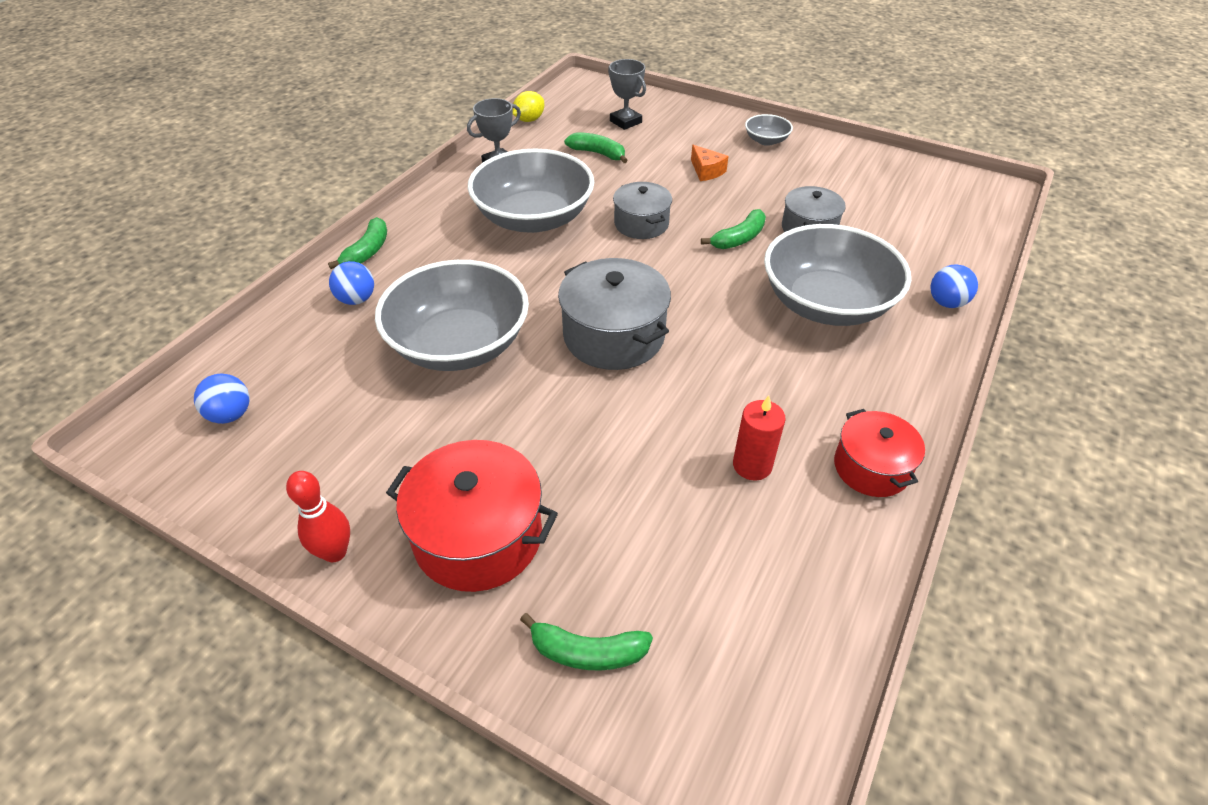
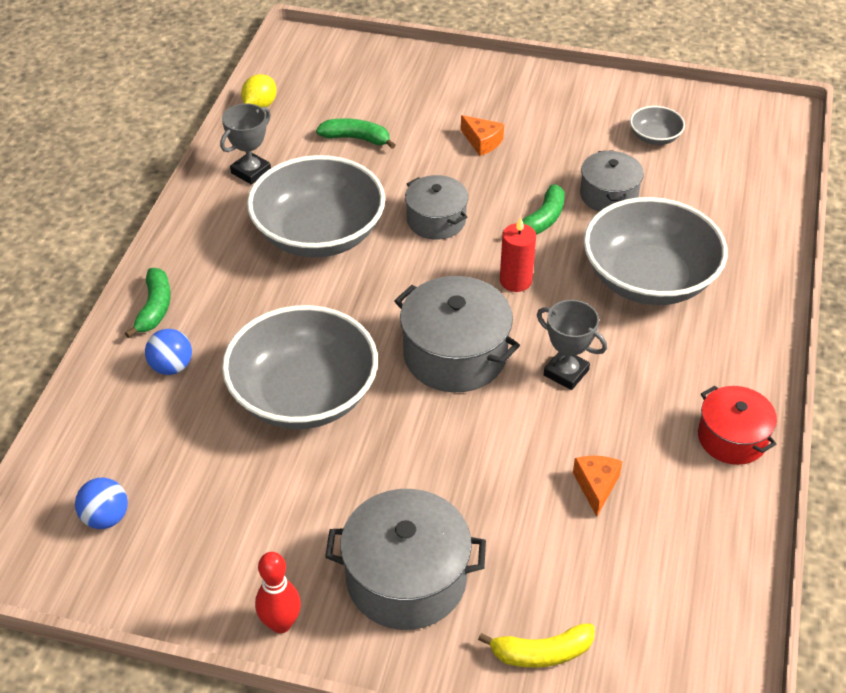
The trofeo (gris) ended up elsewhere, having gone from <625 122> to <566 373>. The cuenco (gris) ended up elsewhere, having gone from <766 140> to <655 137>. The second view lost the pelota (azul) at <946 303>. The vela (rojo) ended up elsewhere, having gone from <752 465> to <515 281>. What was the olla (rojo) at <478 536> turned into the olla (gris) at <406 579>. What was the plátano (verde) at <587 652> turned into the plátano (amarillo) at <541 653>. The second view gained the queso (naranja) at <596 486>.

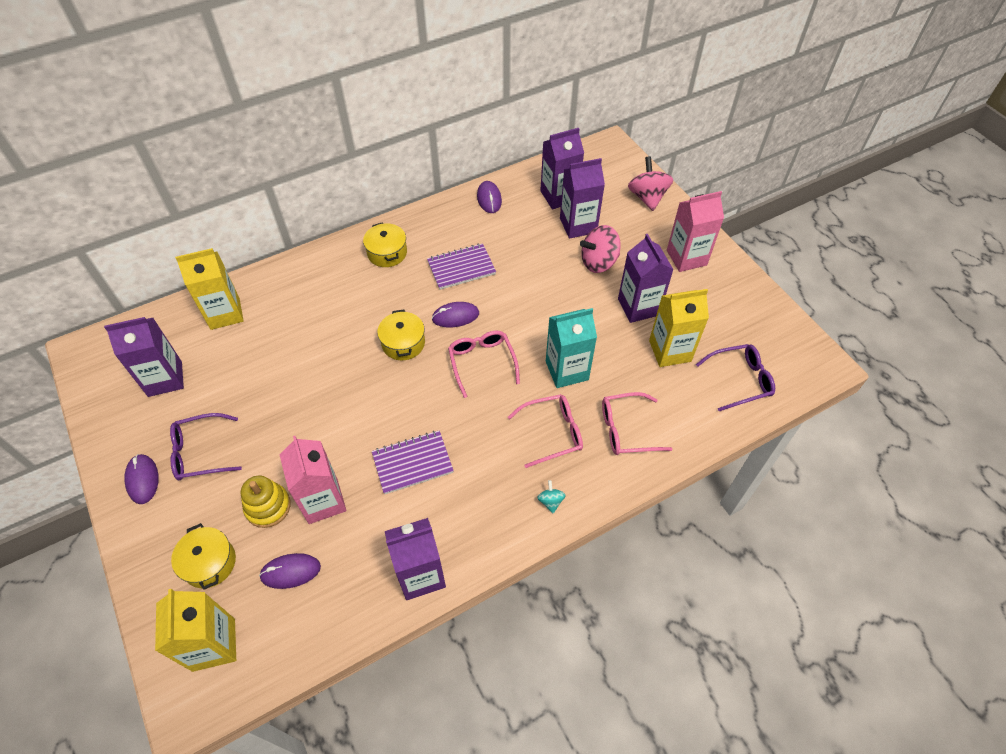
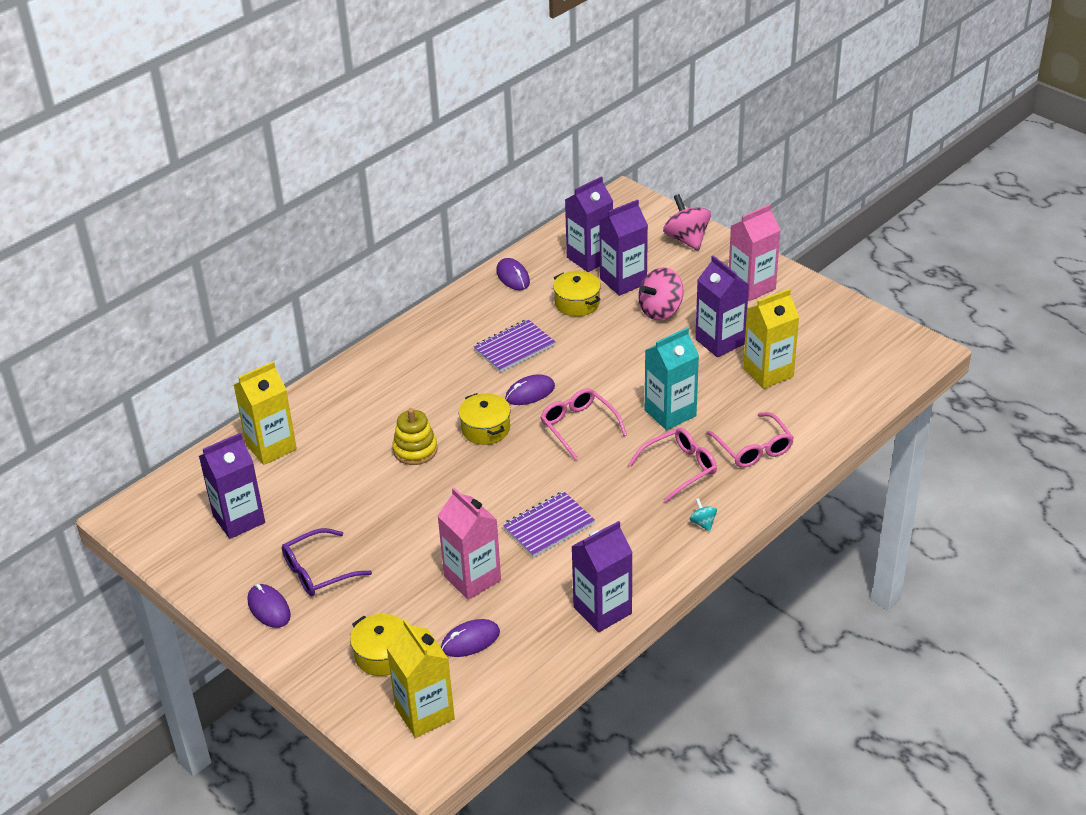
The olla (amarillo) ended up elsewhere, having gone from <387 253> to <577 303>. The second view lost the gafas (morado) at <739 380>. The gafas (rosa) at <627 429> ended up facing another way, 90 degrees counterclockwise from before. The juguete apilable (amarillo) ended up elsewhere, having gone from <268 507> to <415 450>.

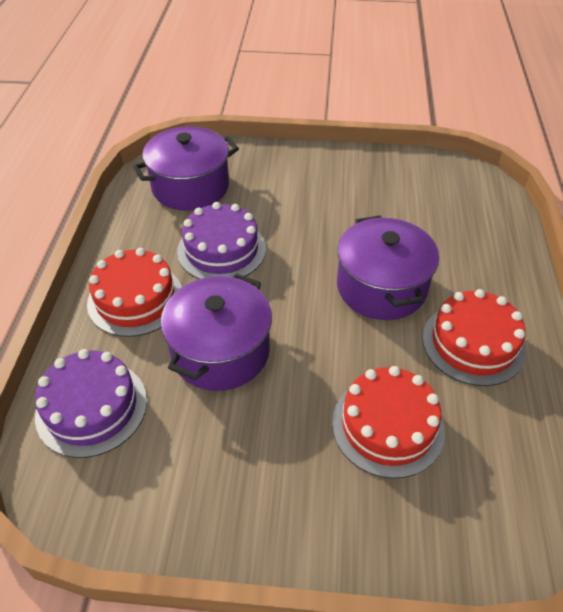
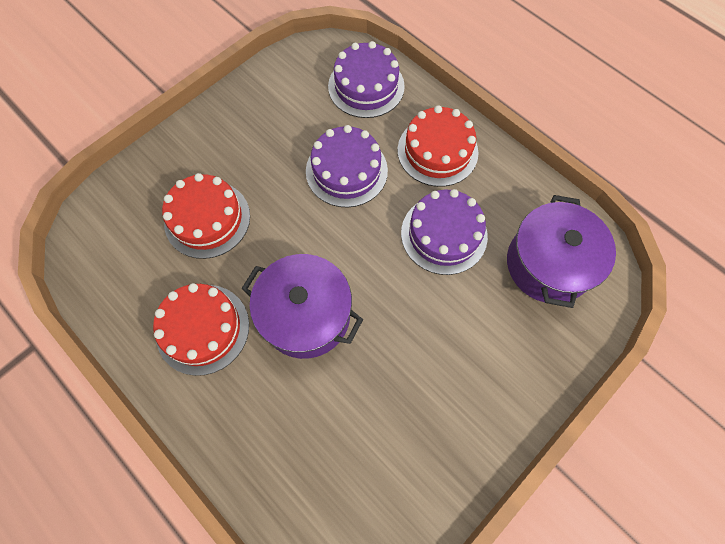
Where the olla (morado) stood at <220 351>, the tarta (morado) came to stand at <346 171>.

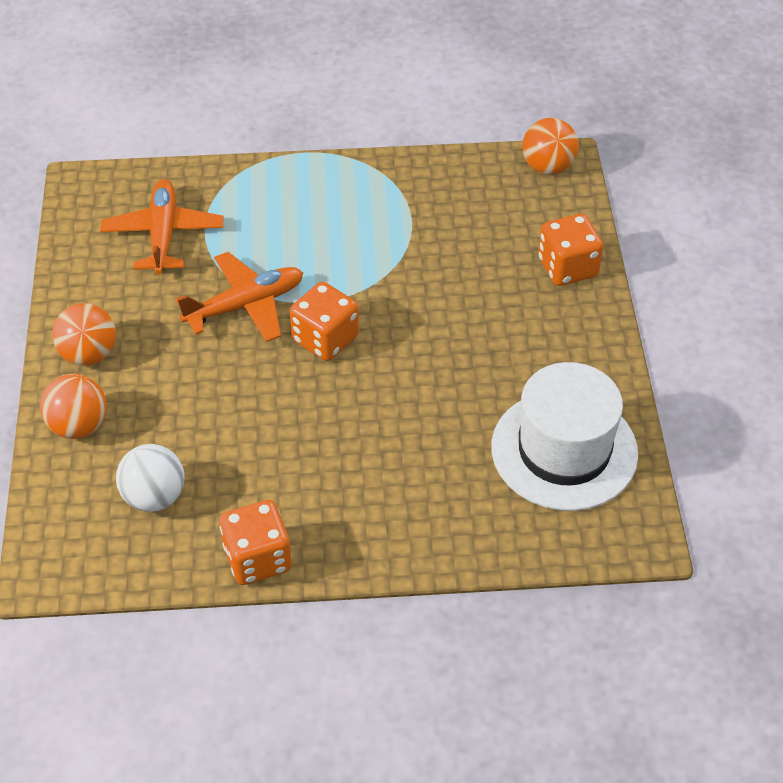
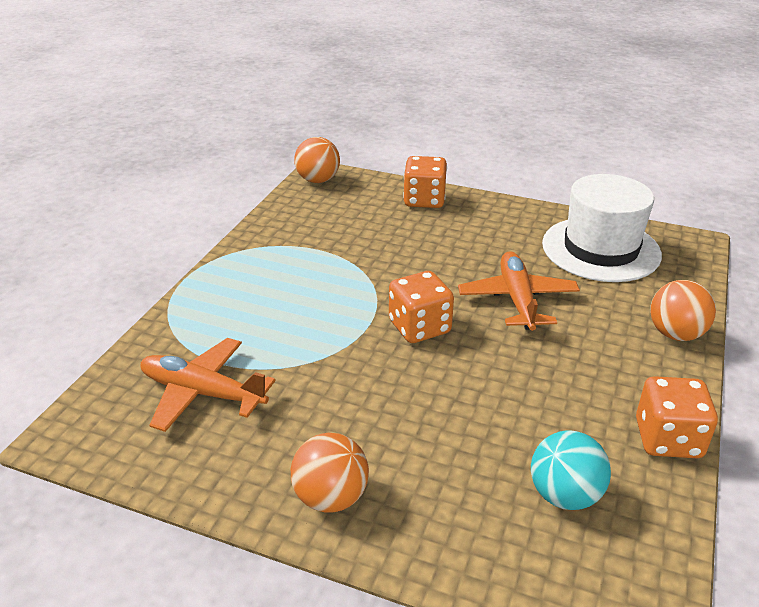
The avión (naranja) ended up elsewhere, having gone from <246 305> to <517 299>. The pelota (naranja) ended up elsewhere, having gone from <79 425> to <675 334>. What was the pelota (blanco) at <154 496> turned into the pelota (turquesa) at <564 495>.

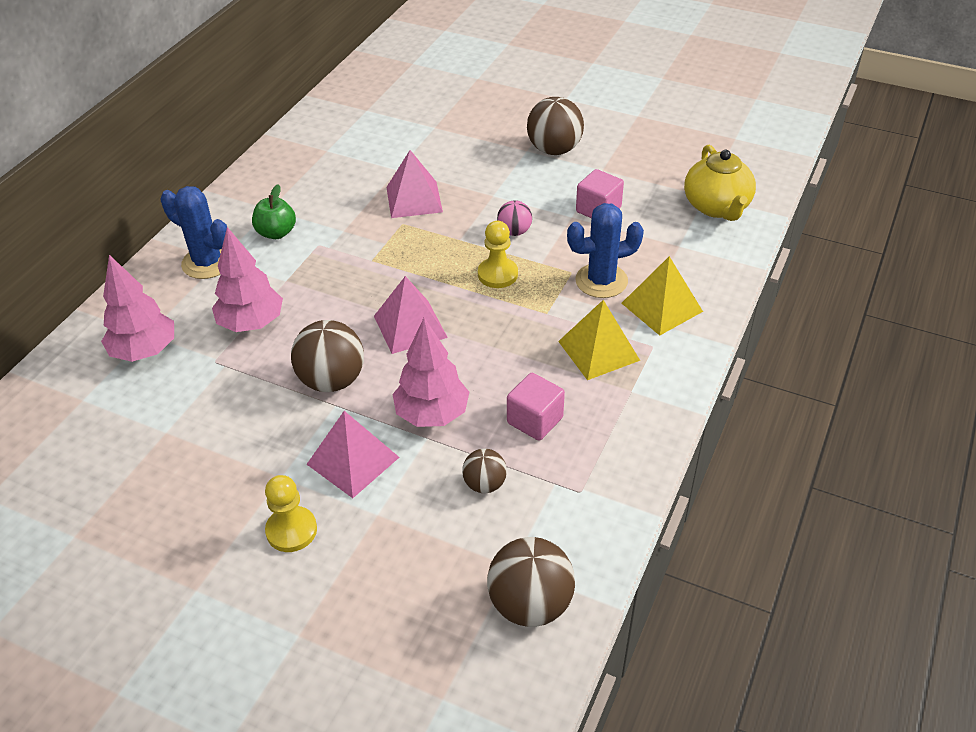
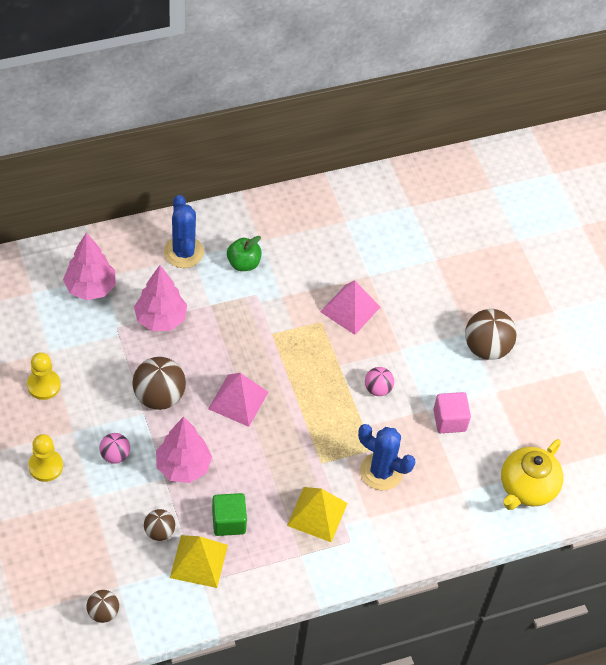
The peón (amarillo) ended up elsewhere, having gone from <497 274> to <44 385>. The pirámide (amarillo) ended up elsewhere, having gone from <662 307> to <199 561>. What was the cubo (rosa) at <535 420> turned into the cubo (verde) at <228 521>. Where the pirámide (rosa) stood at <353 460>, the pelota (rosa) came to stand at <115 455>. The size of the pelota (marrón) at <530 604> changed by a factor of 0.57.

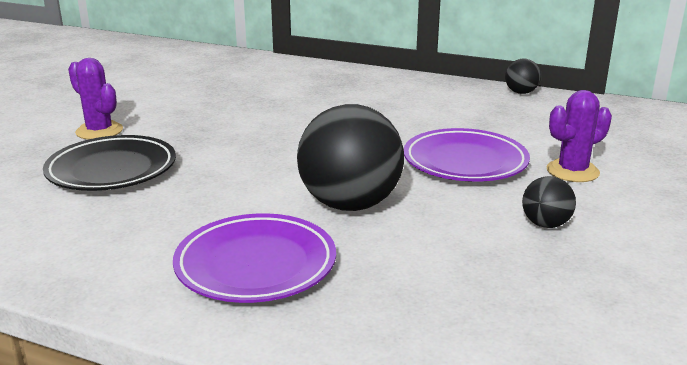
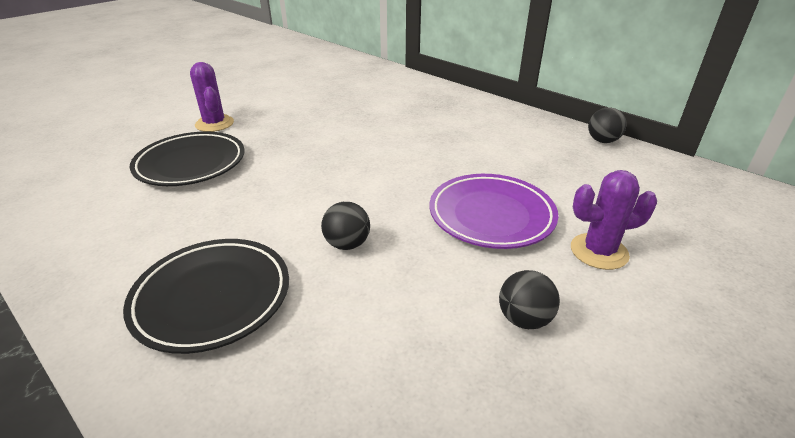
The size of the pelota (negro) at <350 204> changed by a factor of 0.47. What was the plato (morado) at <256 265> turned into the plato (negro) at <212 298>.

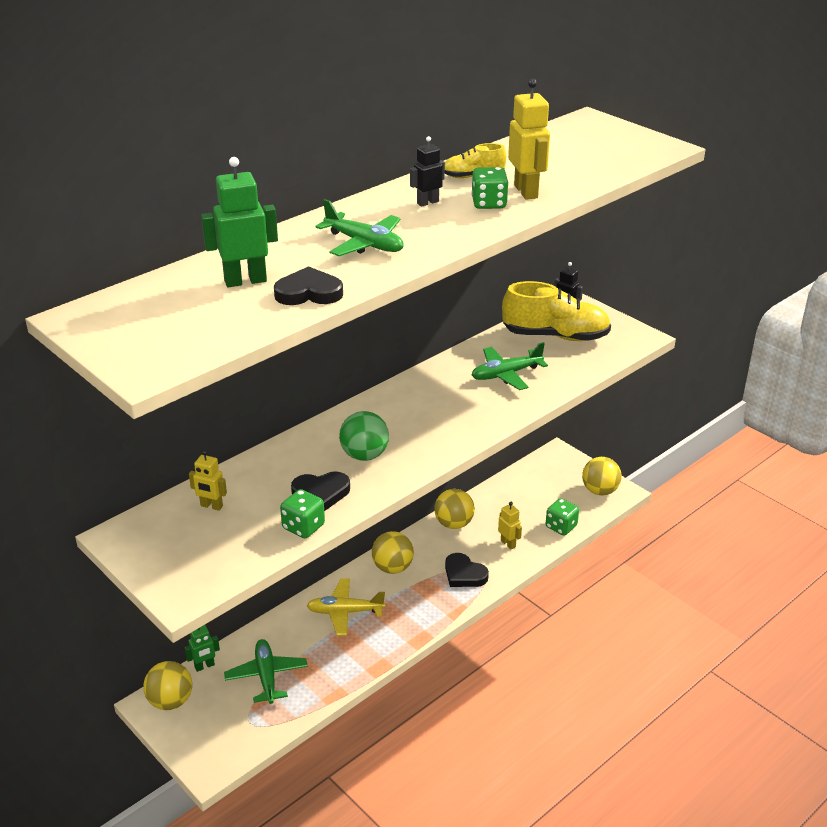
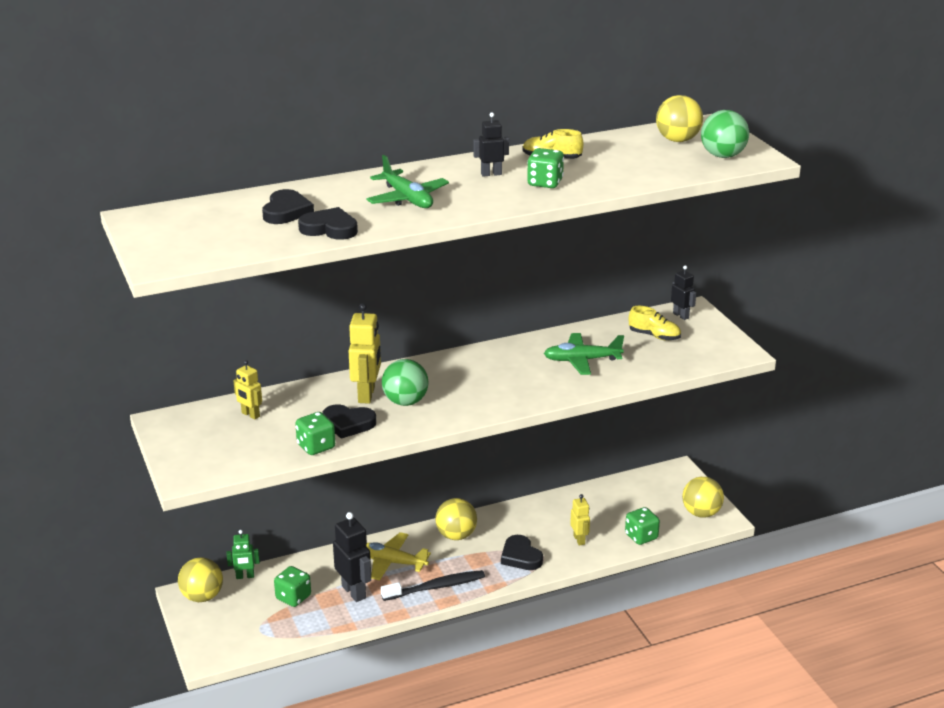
The robot (amarillo) ended up elsewhere, having gone from <526 191> to <367 395>. Where the robot (verde) stood at <245 281>, the corazón (negro) came to stand at <286 211>. The size of the zapato (amarillo) at <555 336> changed by a factor of 0.51. The pelota (amarillo) ended up elsewhere, having gone from <454 524> to <677 140>. Where the avión (verde) stood at <266 676>, the dado (verde) came to stand at <293 597>. The second view gained the pelota (verde) at <722 156>. The second view gained the robot (negro) at <354 592>. The second view gained the cepillo de dientes (negro) at <436 587>.

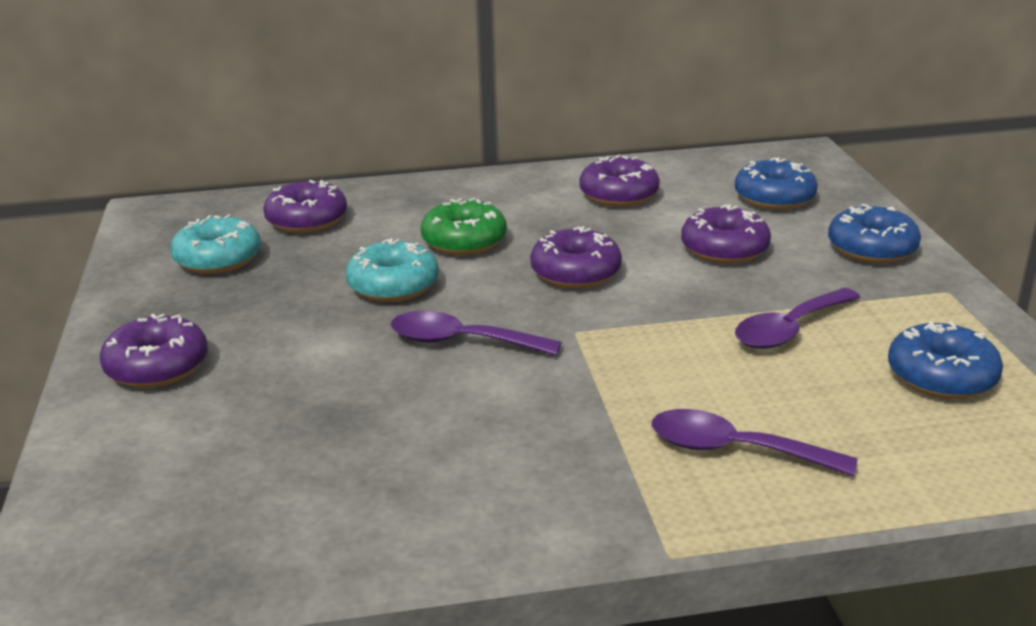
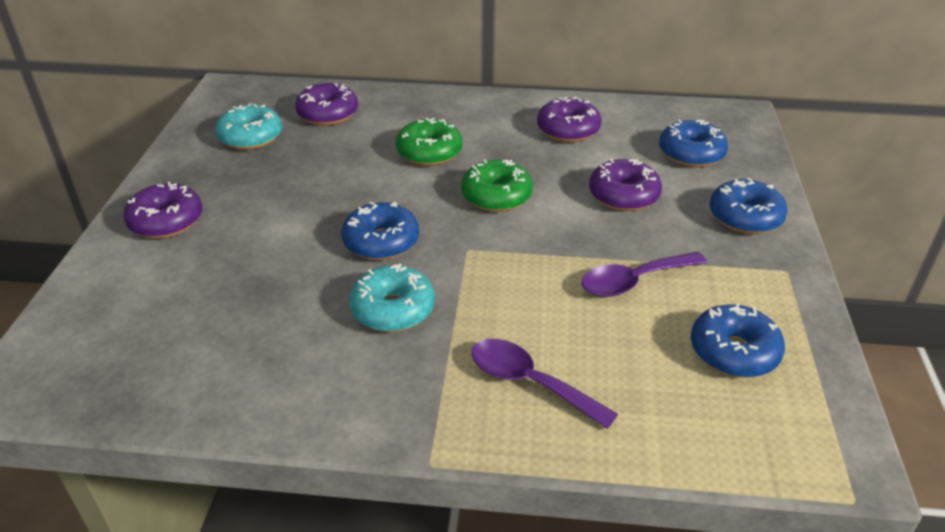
What was the rosquilla (morado) at <575 273> turned into the rosquilla (verde) at <496 196>. The rosquilla (turquesa) ended up elsewhere, having gone from <393 286> to <393 309>. Where the cuchara (morado) stood at <462 341>, the rosquilla (azul) came to stand at <381 242>.

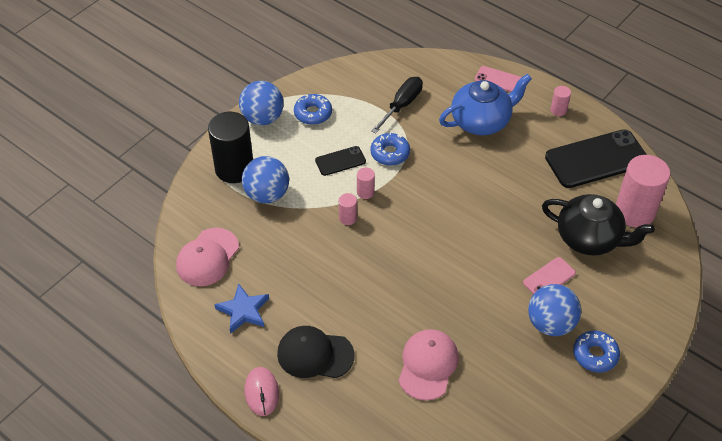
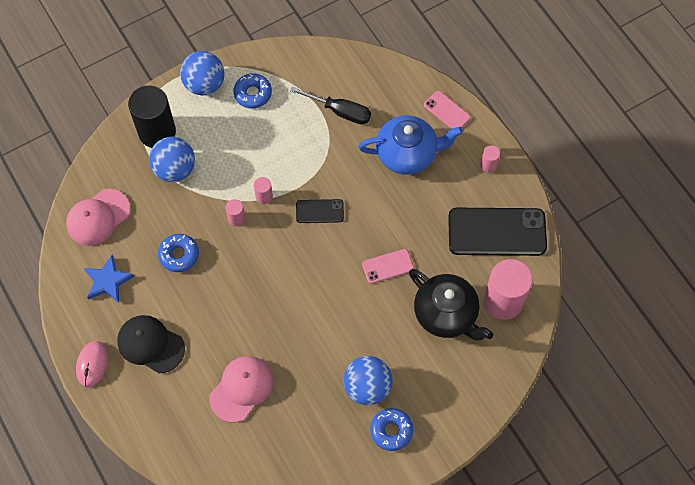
The destornillador (negro) at <401 105> ended up facing another way, 60 degrees clockwise from before. The rosquilla (azul) ended up elsewhere, having gone from <390 153> to <179 255>. The móvil (negro) ended up elsewhere, having gone from <340 161> to <319 211>. The móvil (rosa) ended up elsewhere, having gone from <549 278> to <387 266>.

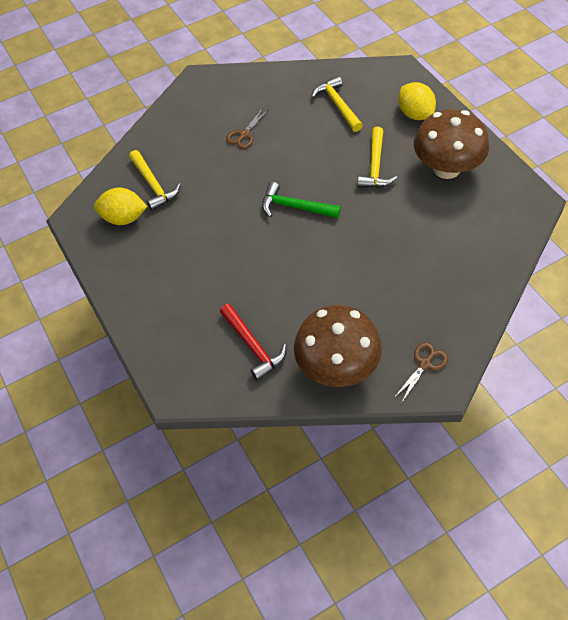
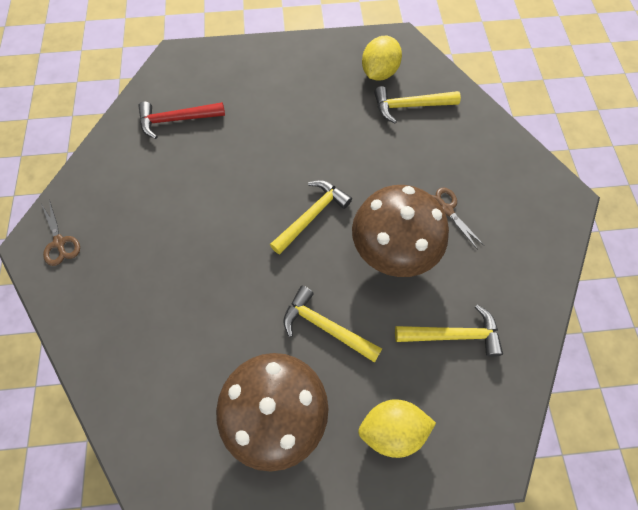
What was the martillo (verde) at <294 207> turned into the martillo (amarillo) at <312 215>. The seta (marrón) ended up elsewhere, having gone from <337 366> to <393 249>.

